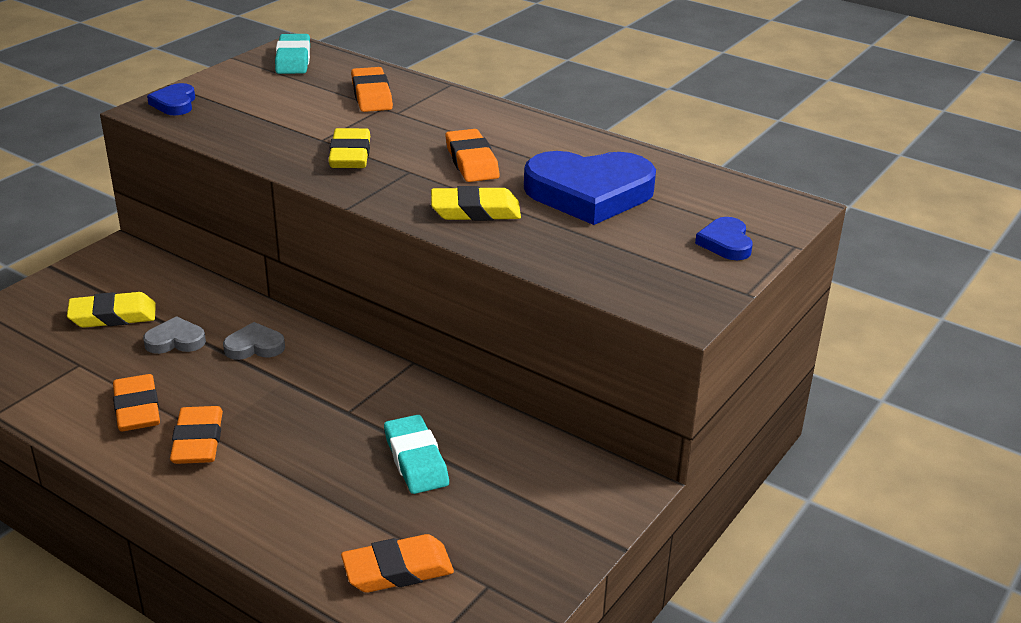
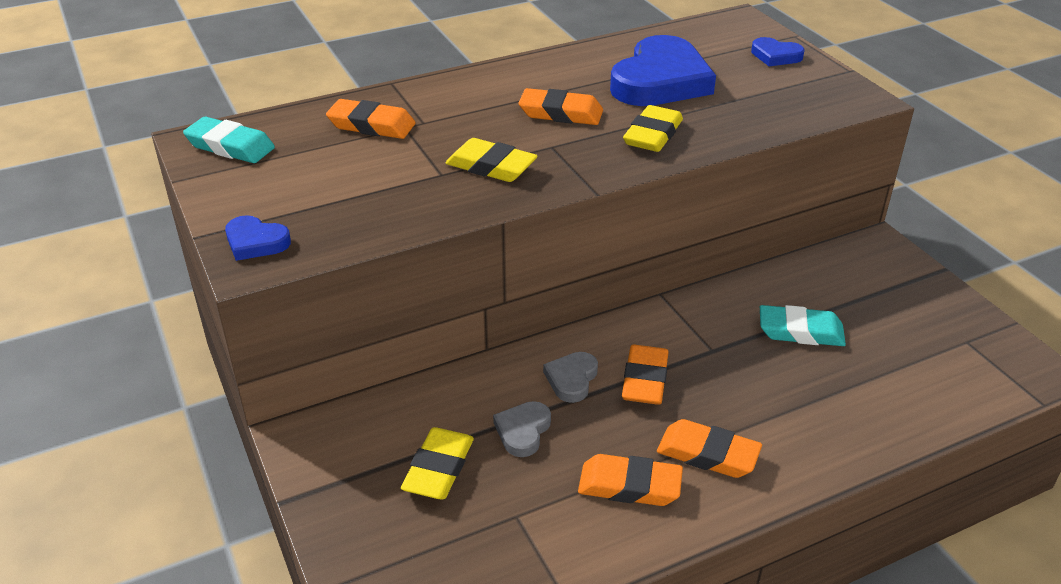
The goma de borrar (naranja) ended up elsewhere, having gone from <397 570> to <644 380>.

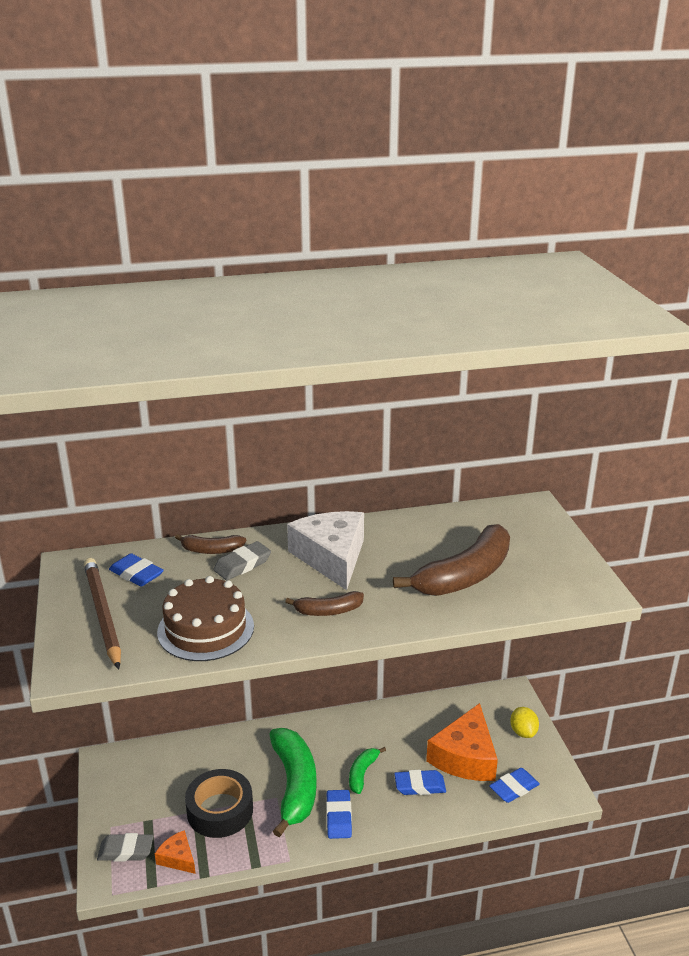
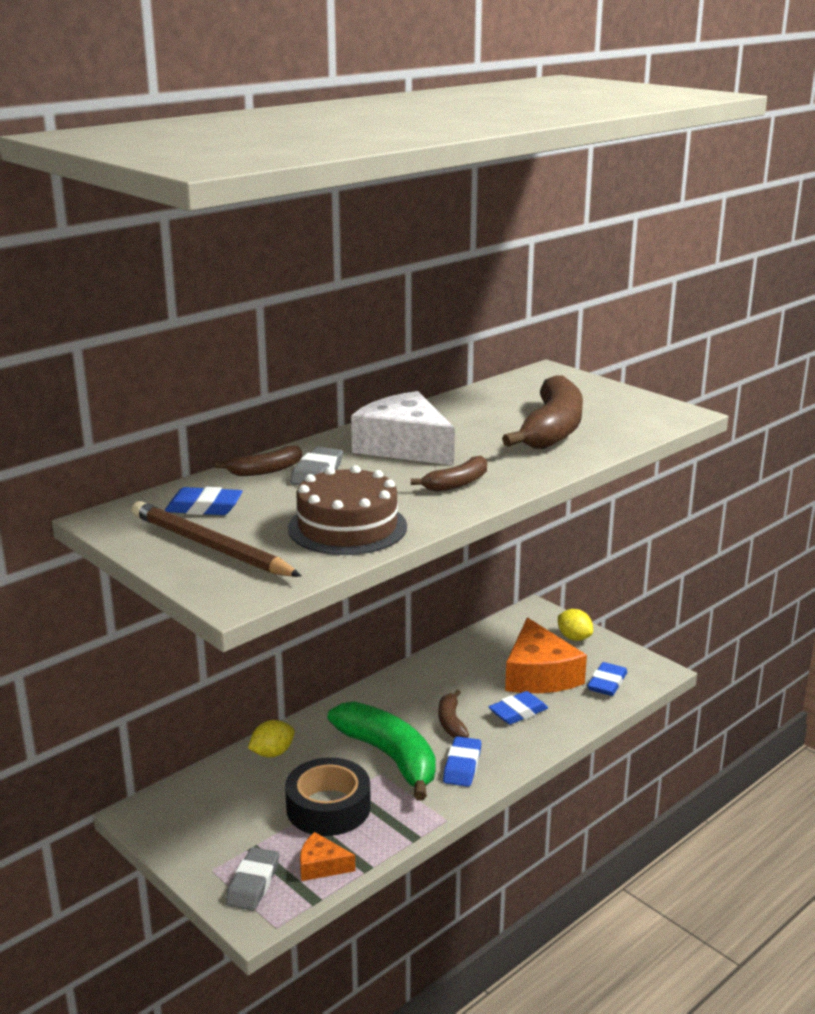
What was the plátano (verde) at <362 773> turned into the plátano (marrón) at <451 722>. The goma de borrar (azul) at <338 817> ended up facing another way, 45 degrees clockwise from before. The goma de borrar (gris) at <126 851> ended up facing another way, 45 degrees counterclockwise from before. The second view gained the limón (amarillo) at <272 753>.

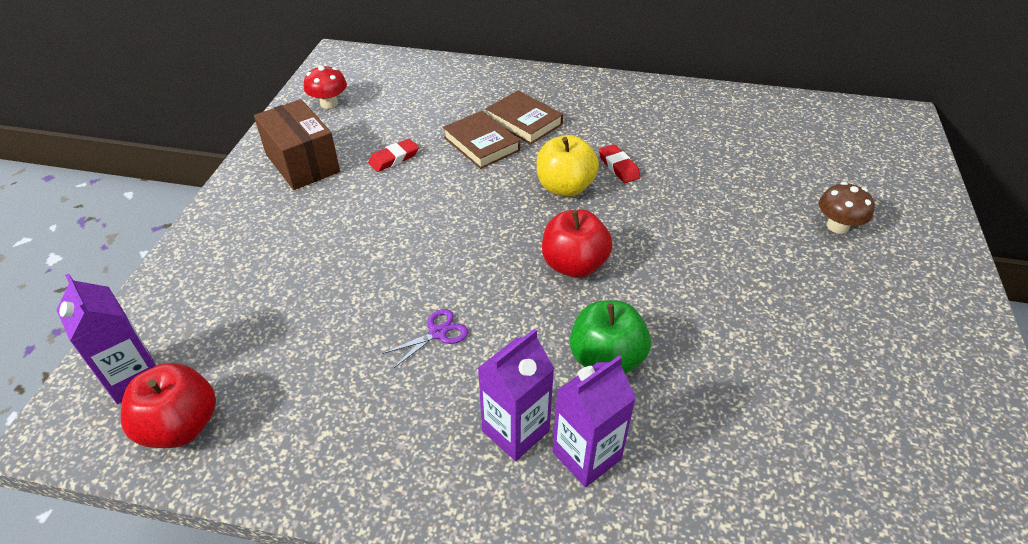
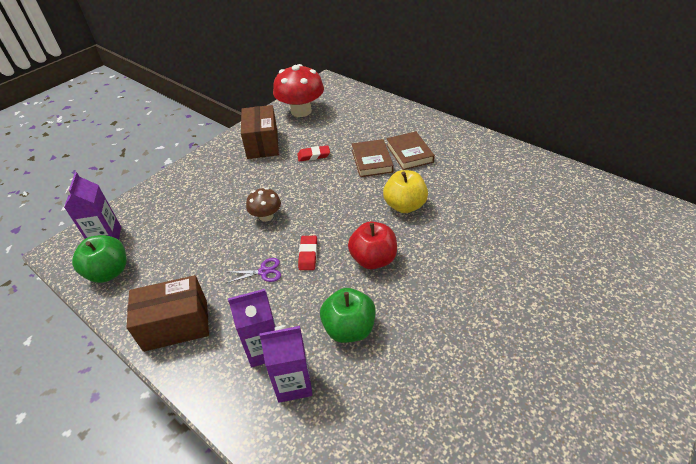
The size of the seta (rojo) at <329 103> changed by a factor of 1.85. The goma de borrar (rojo) ended up elsewhere, having gone from <618 167> to <308 255>. The seta (marrón) ended up elsewhere, having gone from <837 226> to <266 216>. What was the manzana (rojo) at <181 426> turned into the manzana (verde) at <109 272>. The second view gained the caja (marrón) at <176 325>.

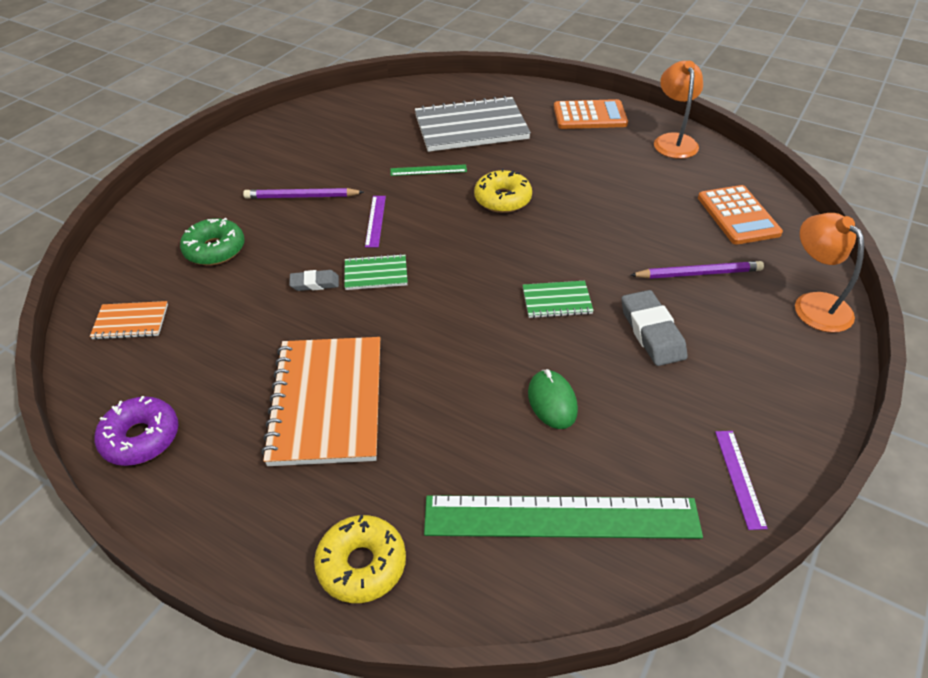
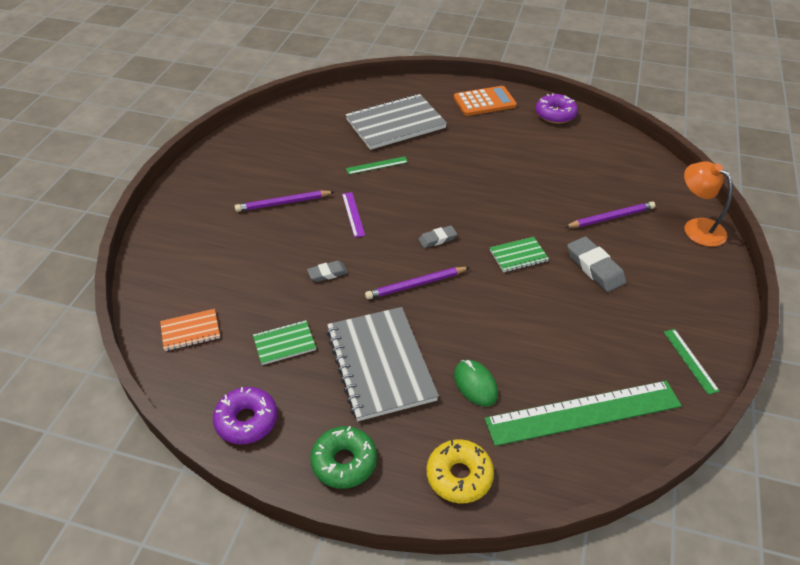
Where the lámpara (naranja) stood at <673 141>, the rosquilla (morado) came to stand at <555 114>. The second view lost the rosquilla (amarillo) at <502 199>. The second view lost the calculadora (naranja) at <738 215>. The rosquilla (verde) ended up elsewhere, having gone from <215 250> to <344 462>. The cuaderno (verde) ended up elsewhere, having gone from <376 274> to <284 343>. What was the cuaderno (naranja) at <327 402> turned into the cuaderno (gris) at <380 364>. The ratón (verde) ended up elsewhere, having gone from <552 401> to <475 384>. What was the regla (morado) at <739 478> turned into the regla (verde) at <690 360>. The second view gained the goma de borrar (gris) at <437 239>. The second view gained the lápiz (morado) at <416 285>.

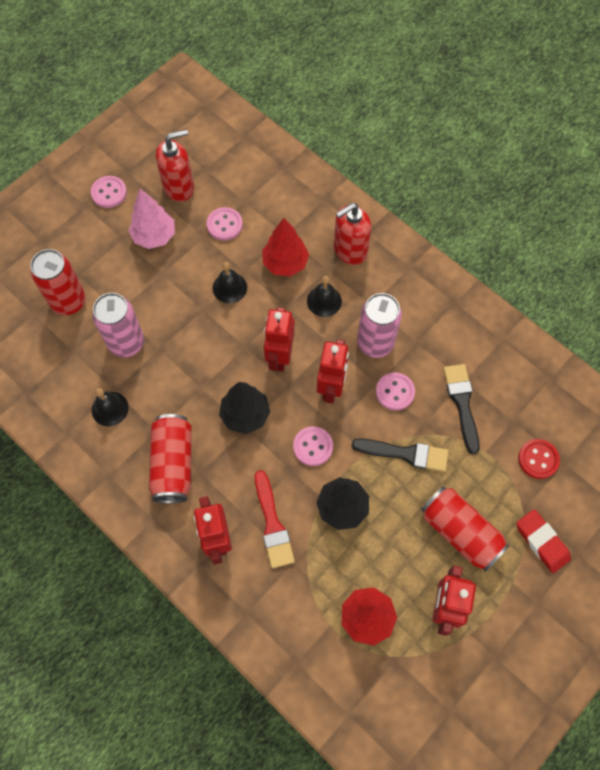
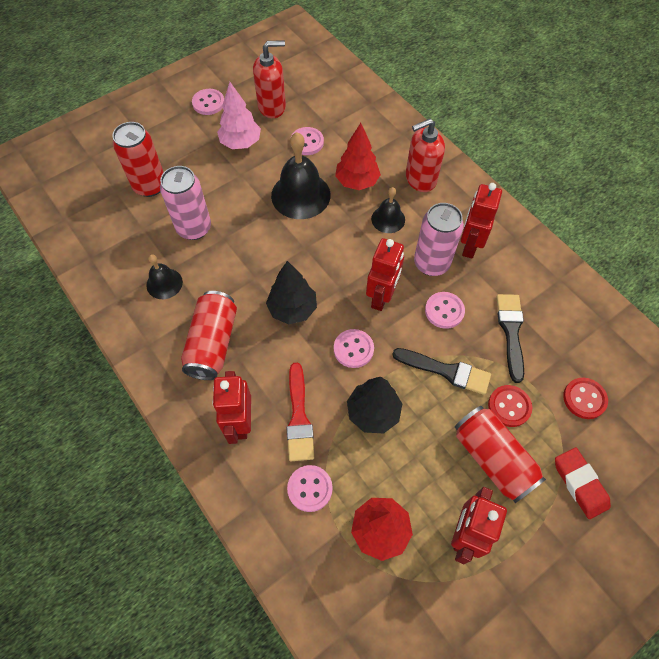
The size of the campana (negro) at <229 287> changed by a factor of 1.79. The robot (rojo) ended up elsewhere, having gone from <279 356> to <470 245>. The second view gained the botón (rojo) at <509 406>. The second view gained the botón (rosa) at <310 488>.

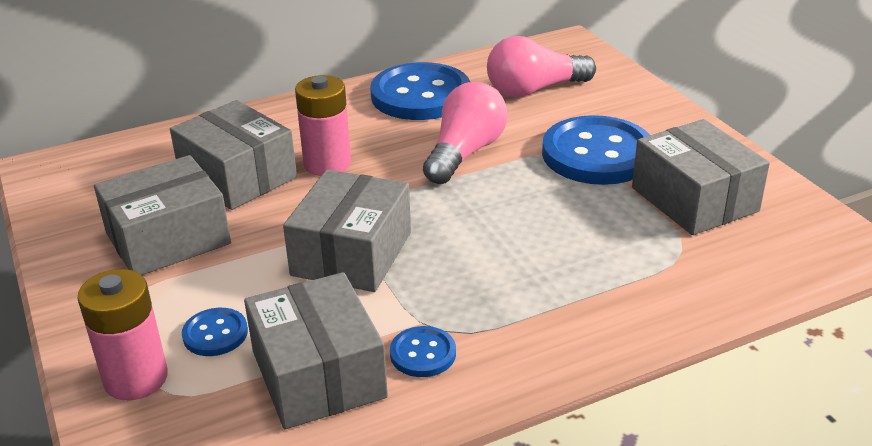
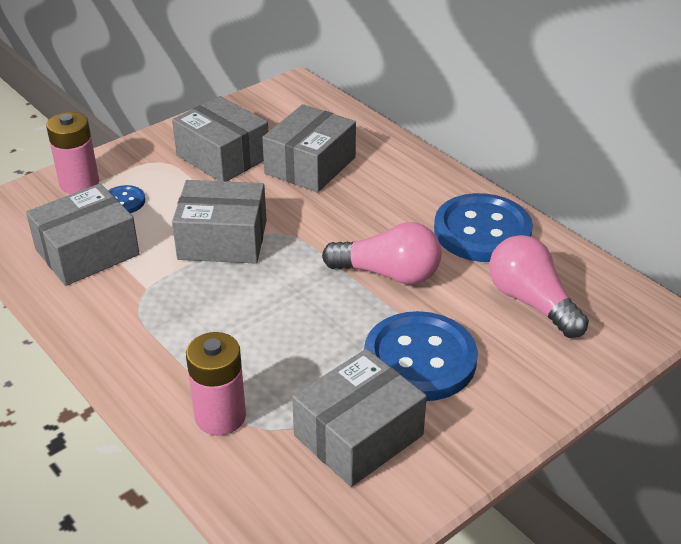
The pila (rosa) ended up elsewhere, having gone from <327 164> to <220 416>. The second view lost the botón (azul) at <423 354>.

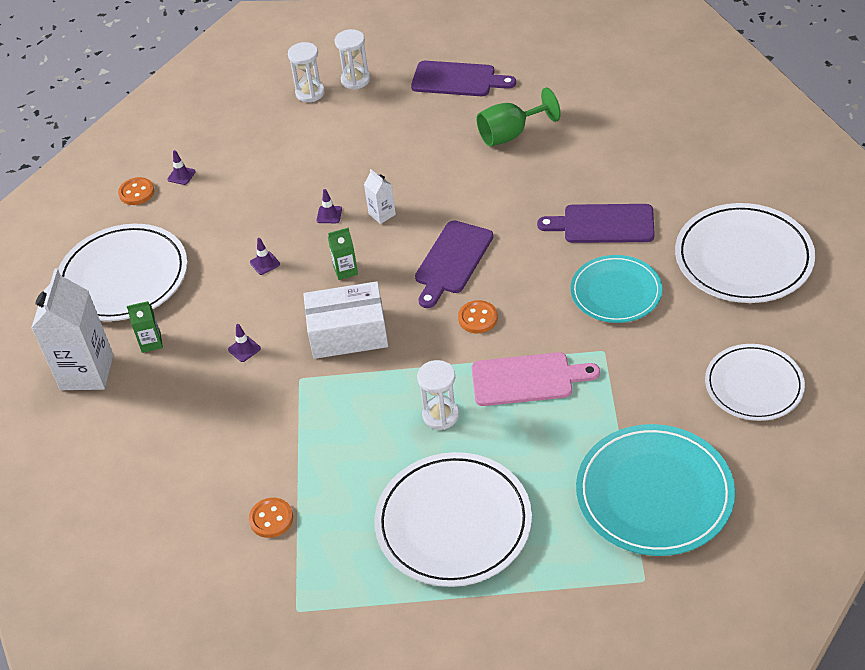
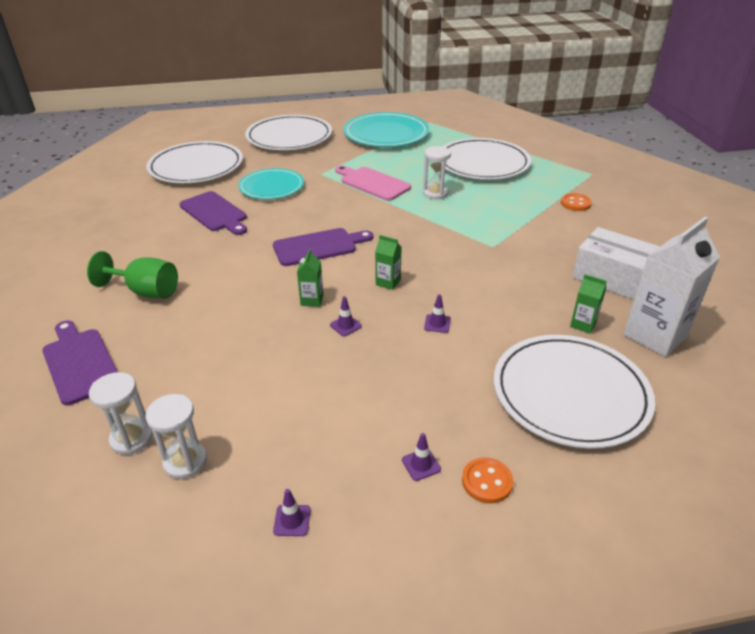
What was the cartón de leche (blanco) at <382 214> turned into the cartón de leche (verde) at <312 300>. The caja (blanco) ended up elsewhere, having gone from <348 333> to <612 278>. The second view lost the botón (naranja) at <478 318>. The cono de tráfico (morado) ended up elsewhere, having gone from <244 349> to <292 520>. The size of the plato (blanco) at <754 385> changed by a factor of 1.52.

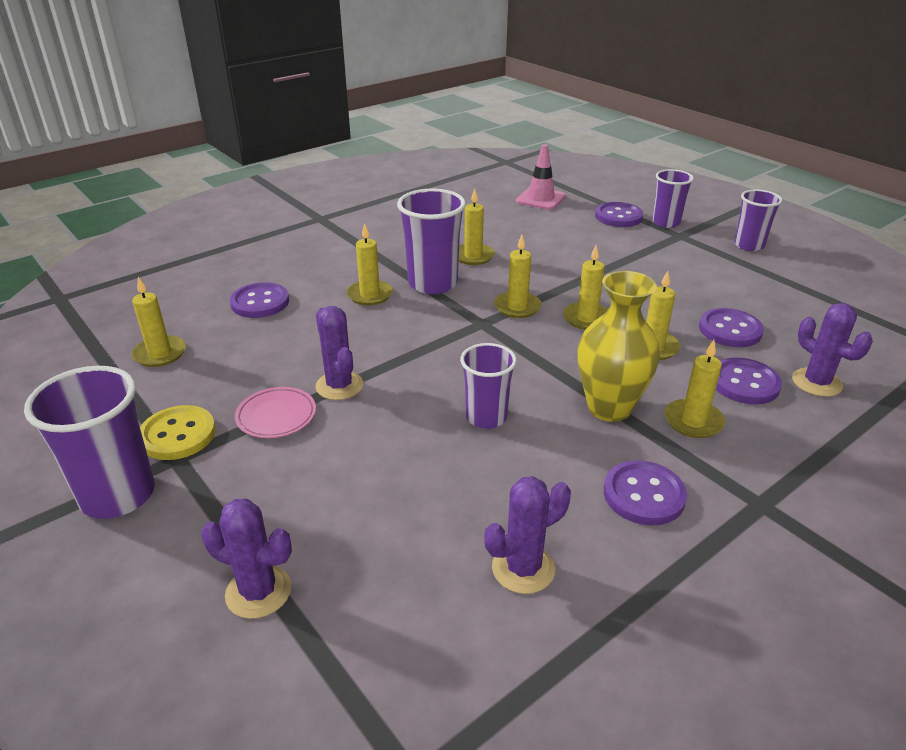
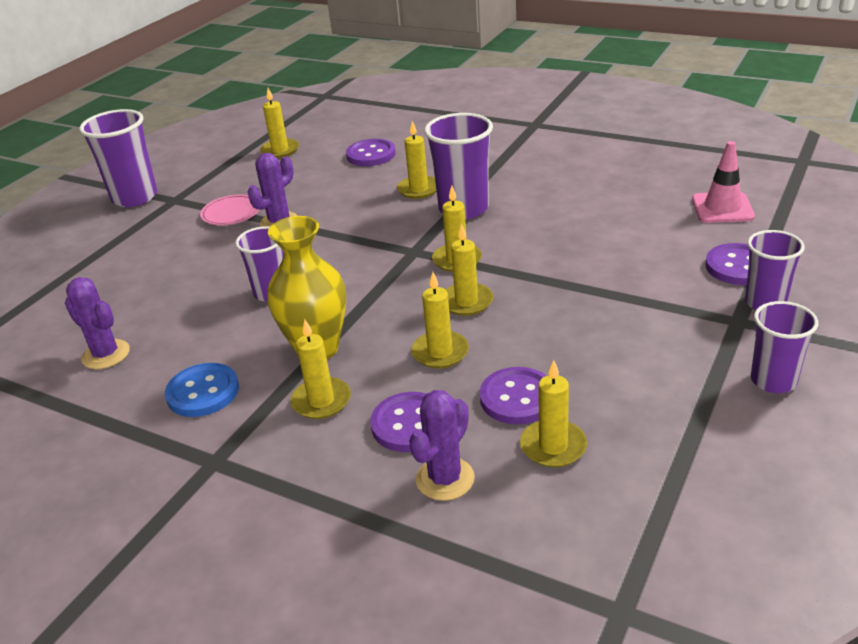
The vela (amarillo) ended up elsewhere, having gone from <473 256> to <553 446>. The second view lost the botón (amarillo) at <178 435>. What was the botón (morado) at <644 495> turned into the botón (azul) at <203 392>. The second view lost the cactus (morado) at <258 592>.

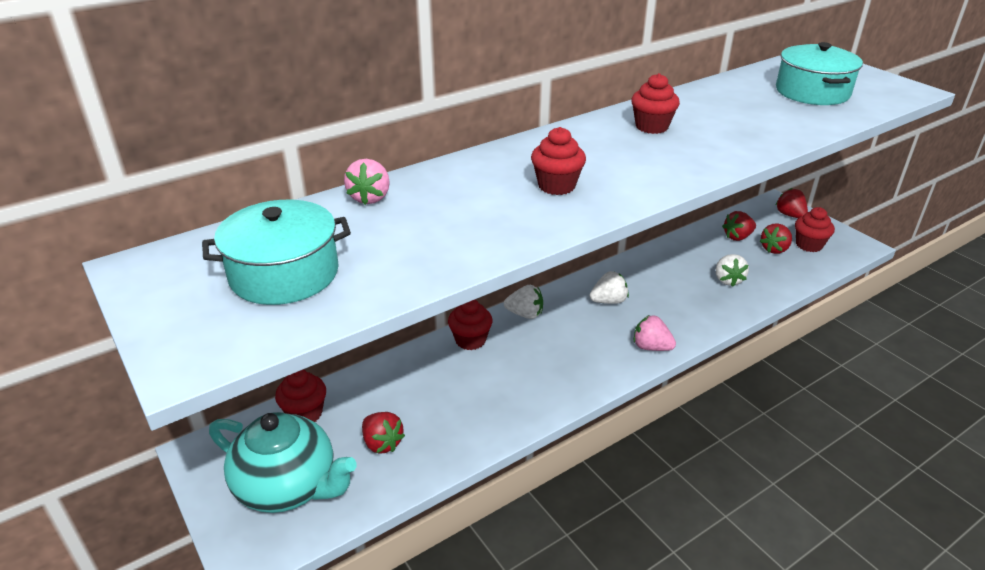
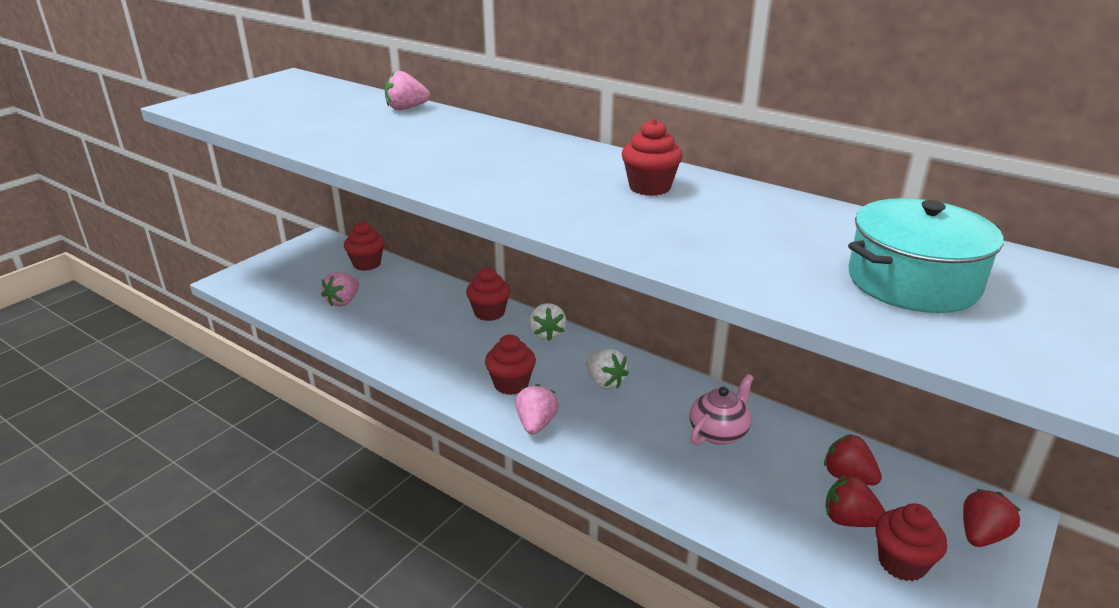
The magdalena (rojo) ended up elsewhere, having gone from <556 186> to <511 384>. The second view lost the olla (turquesa) at <284 274>. The second view lost the fresa (blanco) at <728 280>. The second view lost the tetera (turquesa) at <288 486>. What was the fresa (rojo) at <382 443> turned into the fresa (rosa) at <343 301>. The second view gained the tetera (rosa) at <719 432>.

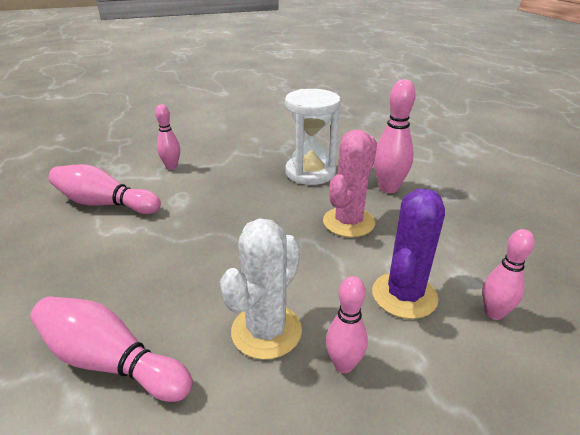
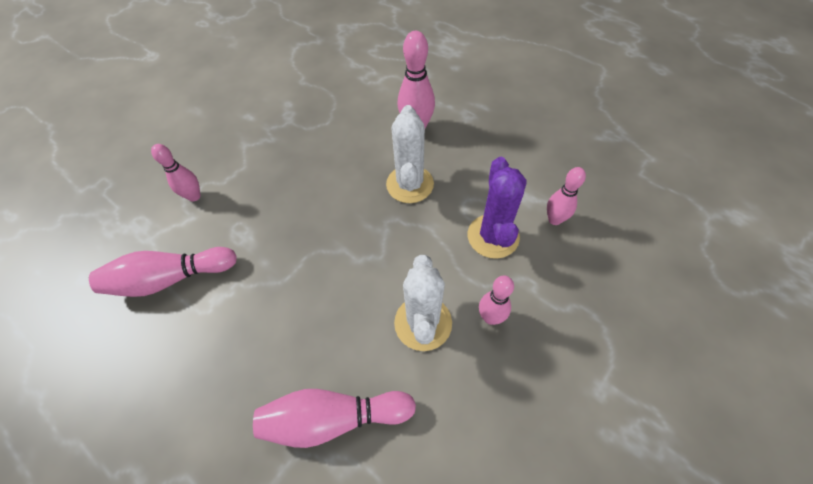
The second view lost the reloj de arena (blanco) at <310 173>. What was the cactus (rosa) at <348 222> turned into the cactus (blanco) at <410 184>.

